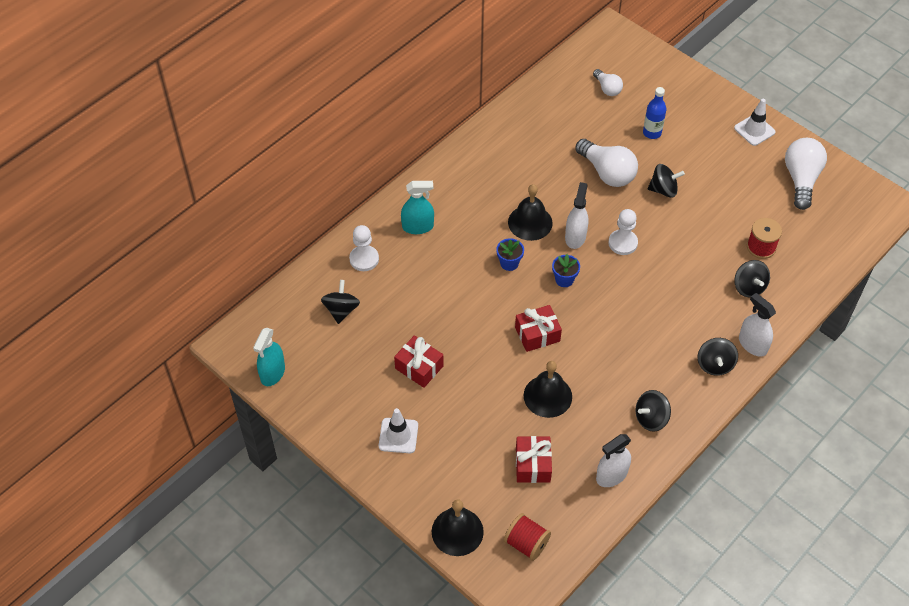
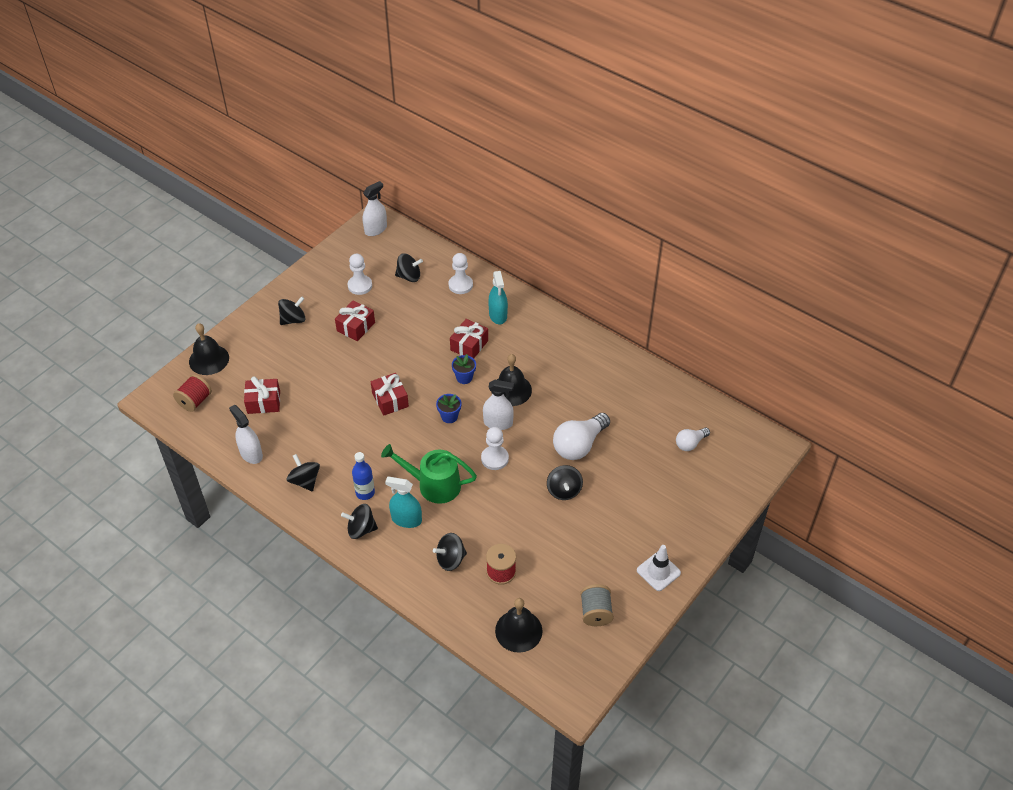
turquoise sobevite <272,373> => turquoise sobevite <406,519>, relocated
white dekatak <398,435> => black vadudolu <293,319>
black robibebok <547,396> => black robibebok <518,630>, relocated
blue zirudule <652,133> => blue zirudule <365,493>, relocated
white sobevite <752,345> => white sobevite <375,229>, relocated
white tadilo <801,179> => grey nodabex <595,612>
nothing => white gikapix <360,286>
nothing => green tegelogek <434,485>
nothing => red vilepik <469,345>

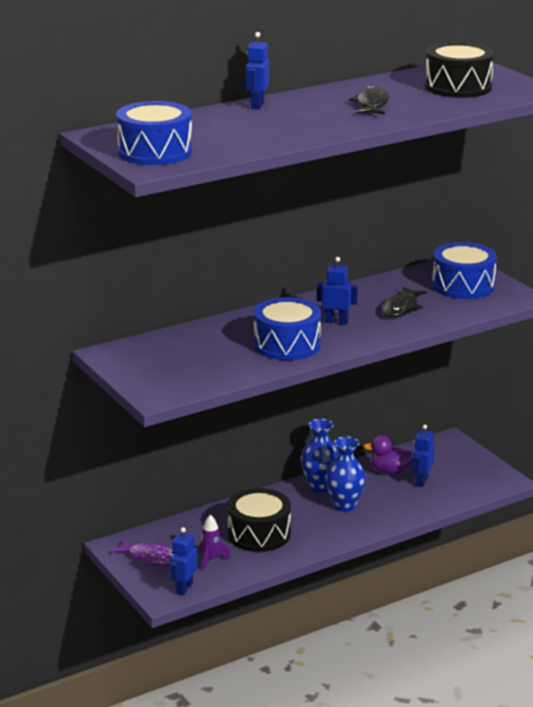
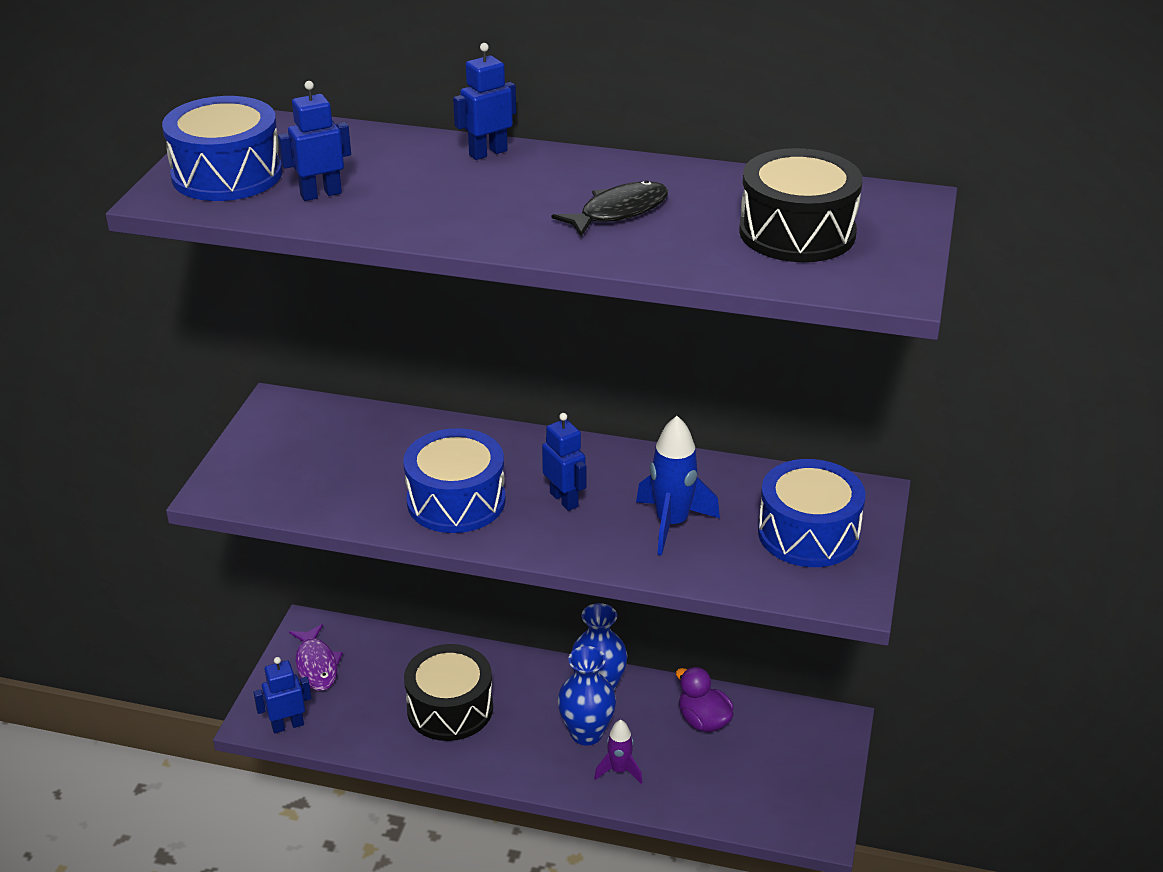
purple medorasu <211,560> => purple medorasu <619,770>, relocated
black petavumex <401,308> => blue medorasu <672,524>
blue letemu <421,481> => blue letemu <321,194>, relocated

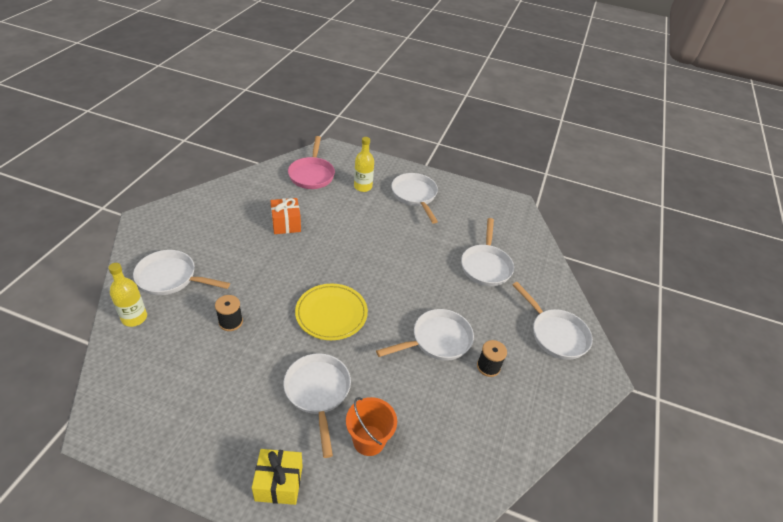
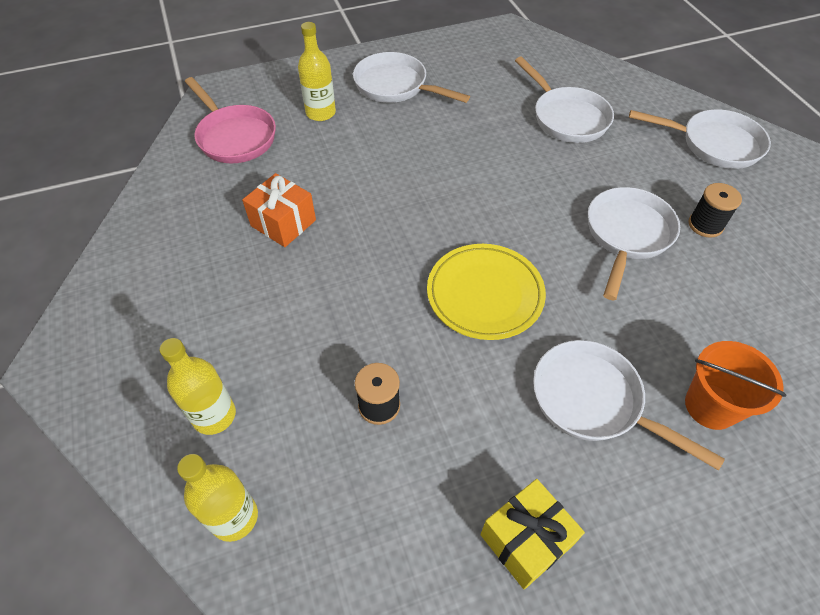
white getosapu <170,278> => yellow zirudule <214,415>
yellow vilepik <279,483> => yellow vilepik <526,540>, relocated

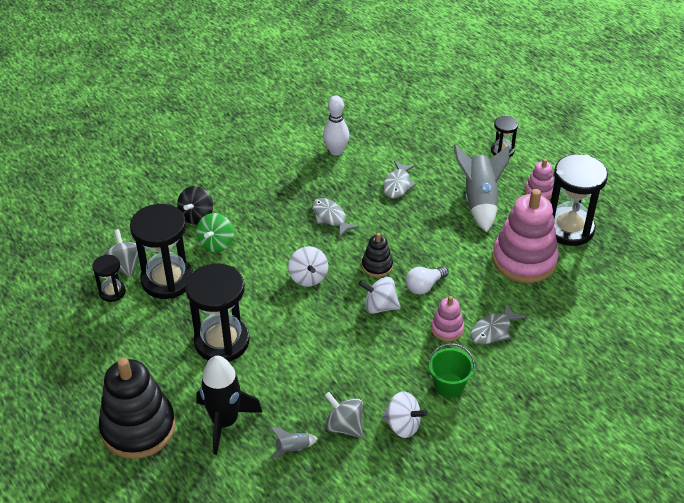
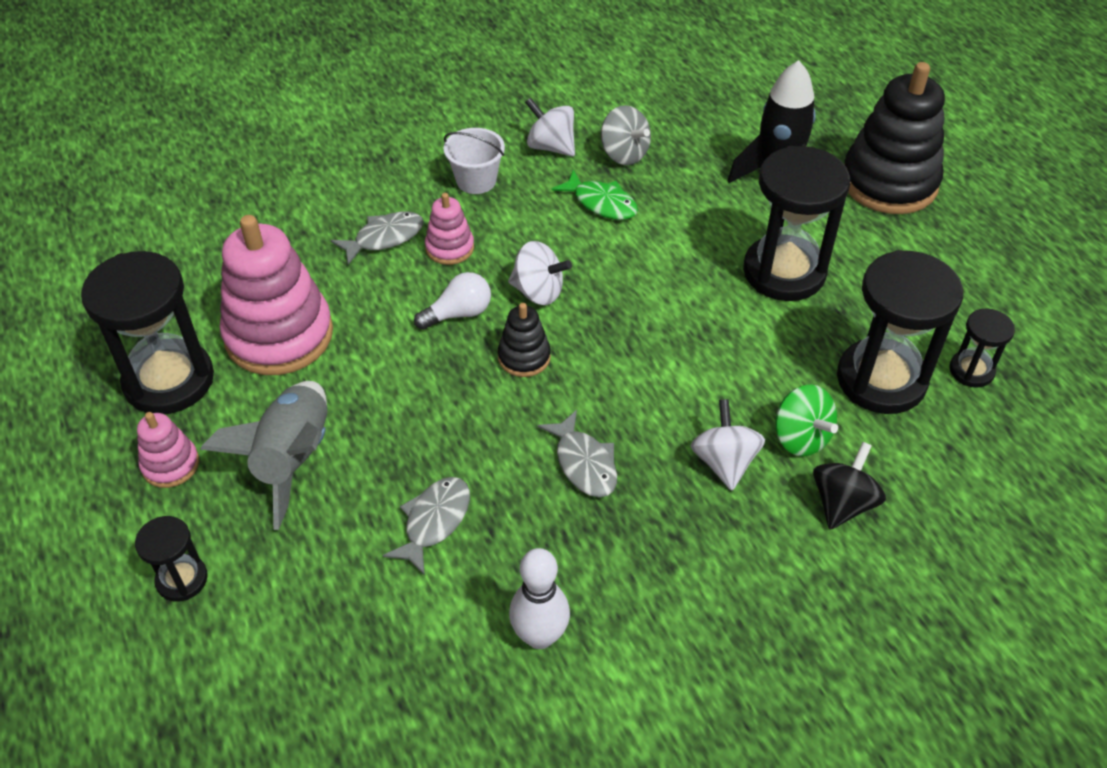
grey vadudolu <125,264> => nothing
green vadudolu <216,243> => green vadudolu <800,438>, 120 degrees clockwise
grey medorasu <292,449> => nothing
white vadudolu <308,277> => white vadudolu <724,462>, relocated
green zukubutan <449,385> => white zukubutan <476,180>
nothing => green petavumex <601,203>

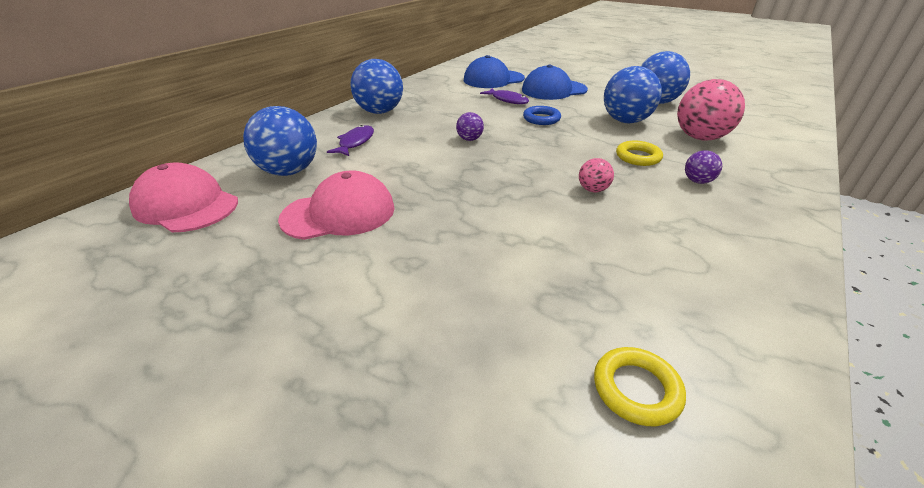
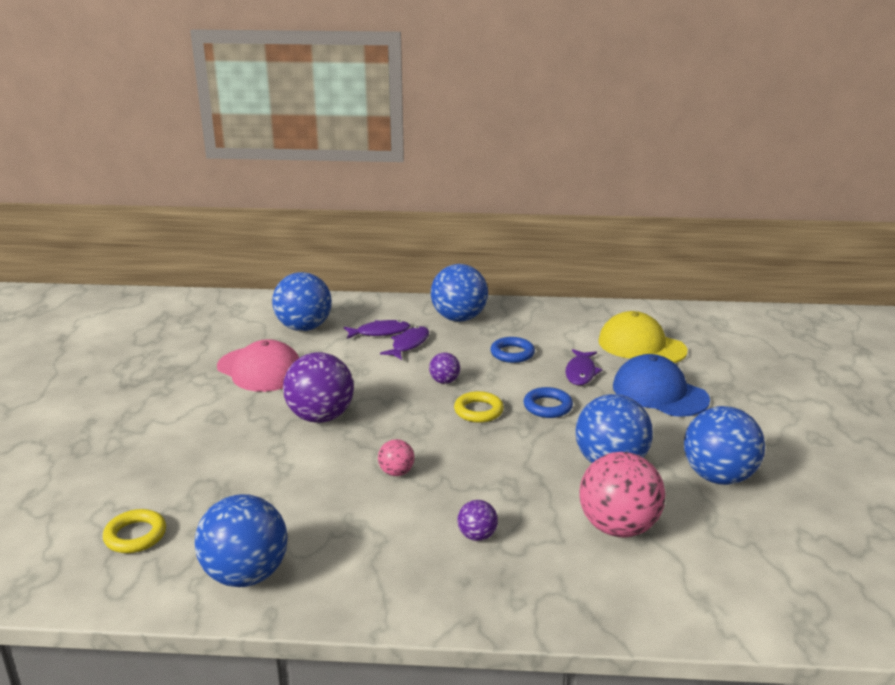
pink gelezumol <186,205> => nothing
blue gelezumol <493,79> => yellow gelezumol <641,346>
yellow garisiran <638,157> => yellow garisiran <478,411>, relocated
nothing => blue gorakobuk <246,575>
nothing => purple gorakobuk <320,417>
nothing => purple petavumex <408,344>
nothing => blue garisiran <512,353>

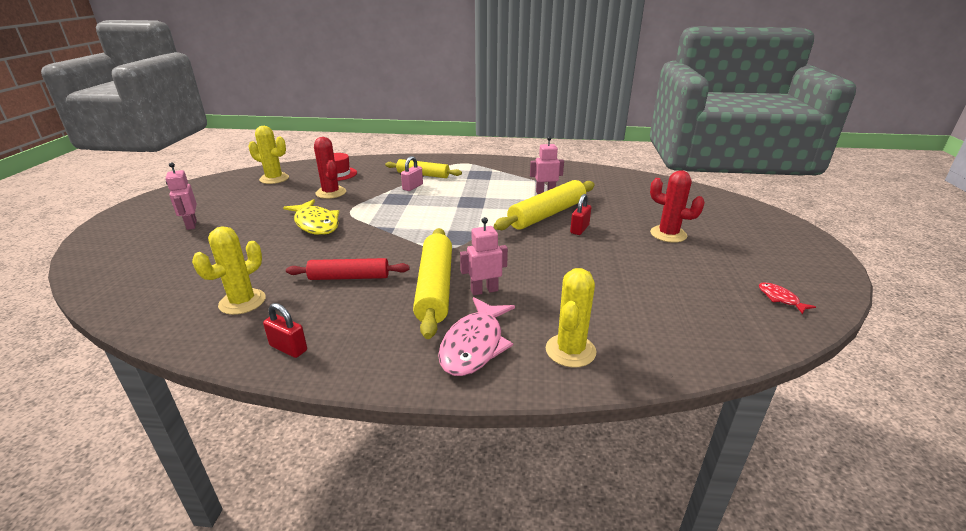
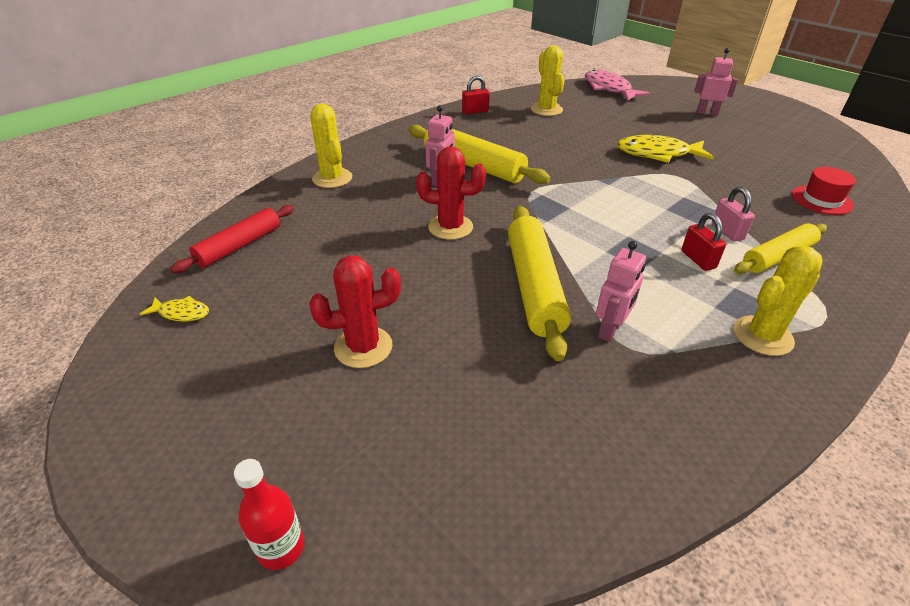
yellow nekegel <274,179> => yellow nekegel <762,336>, relocated
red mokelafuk <349,277> => red mokelafuk <239,246>, relocated
red nekegel <331,193> => red nekegel <450,227>, relocated
pink petavumex <474,345> => pink petavumex <609,89>, relocated
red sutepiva <579,229> => red sutepiva <698,259>, relocated
red petavumex <780,299> => yellow petavumex <181,313>
nothing => red zirudule <281,548>

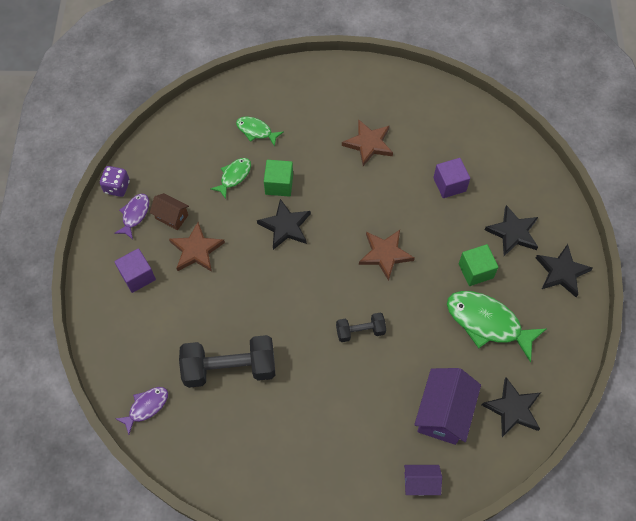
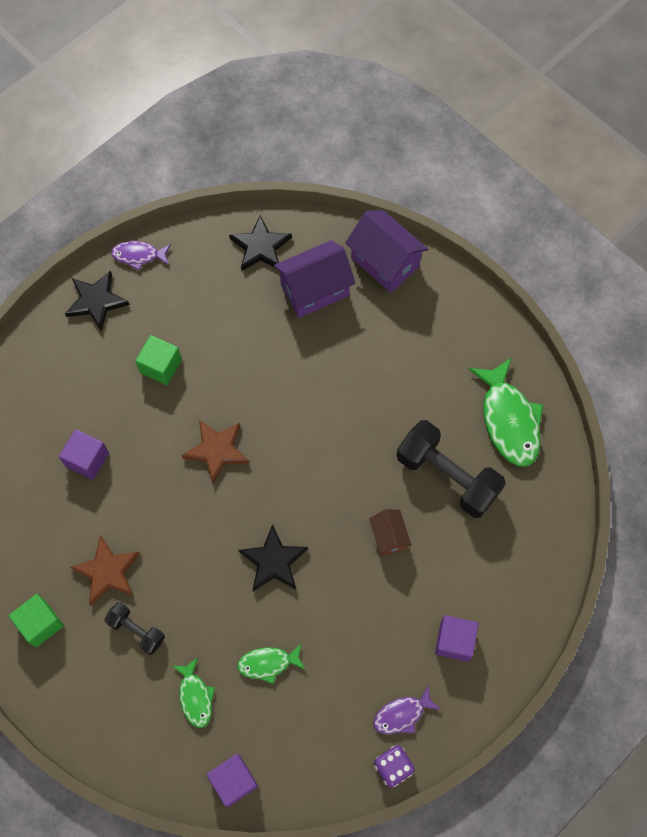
purple petavumex <146,407> => purple petavumex <138,255>, relocated
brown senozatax <172,217> => brown senozatax <388,536>, relocated
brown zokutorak <196,250> => nothing
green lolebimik <279,184> => green lolebimik <40,623>, relocated
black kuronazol <360,331> => black kuronazol <136,630>, relocated
purple senozatax <420,483> => purple senozatax <385,262>, x1.80
green petavumex <487,323> => green petavumex <509,420>, relocated
black zokutorak <513,232> => nothing
nothing => purple lolebimik <234,781>

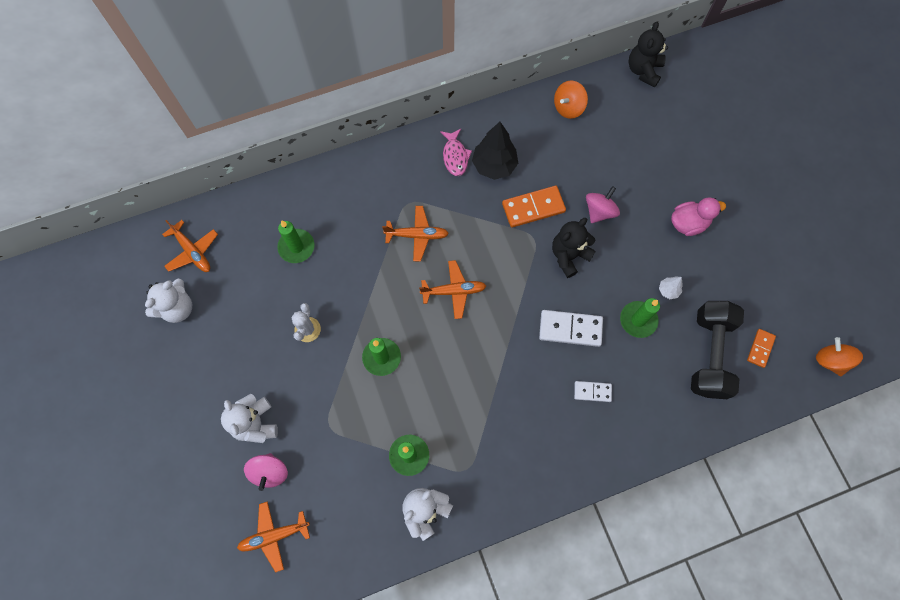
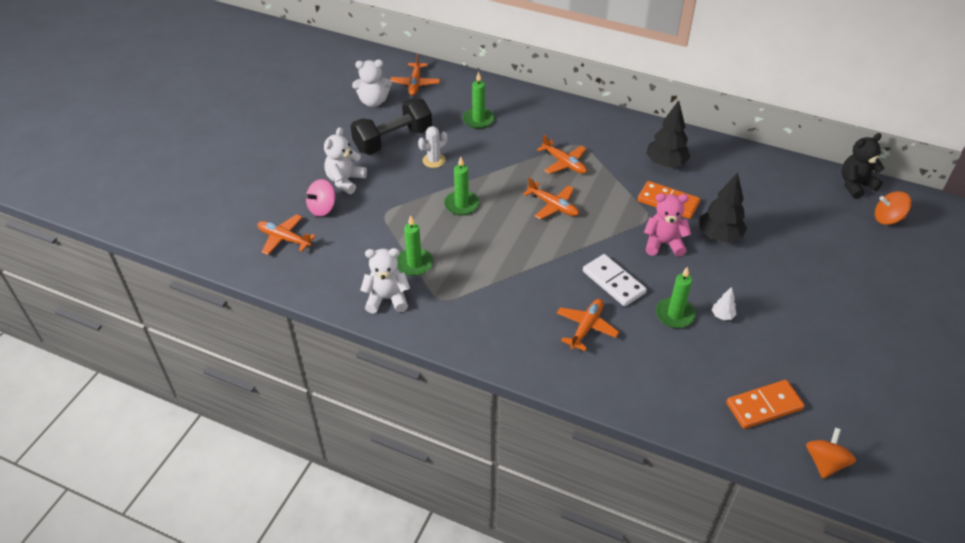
pink petavumex <455,156> => nothing
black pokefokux <569,255> => pink pokefokux <663,243>
orange vadudolu <568,107> => orange vadudolu <887,218>, relocated
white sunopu <592,392> => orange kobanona <586,327>
pink vadudolu <599,211> => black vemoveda <719,236>
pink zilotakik <688,223> => nothing
black kuronazol <709,354> => black kuronazol <393,140>, relocated
orange sunopu <760,348> => orange sunopu <764,406>, x1.72

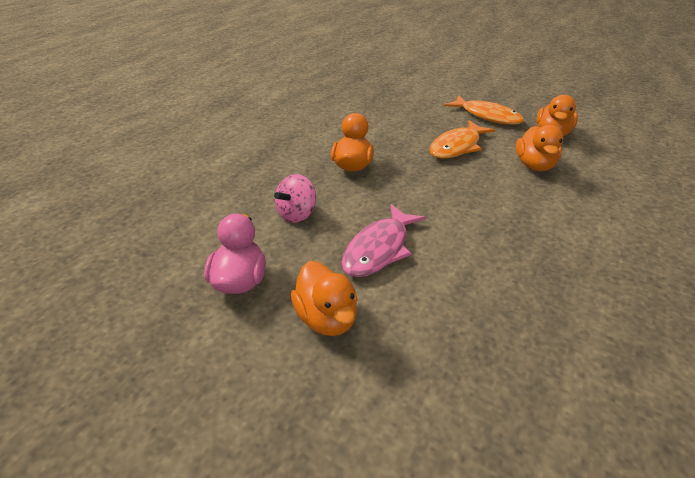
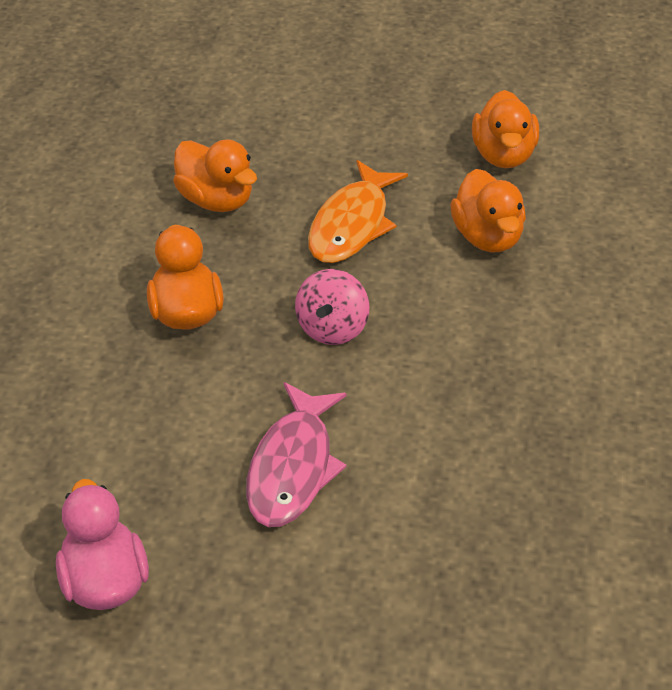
pink vadudolu <297,214> => pink vadudolu <332,328>, relocated
orange zilotakik <327,317> => orange zilotakik <216,200>, relocated
orange petavumex <487,116> => nothing

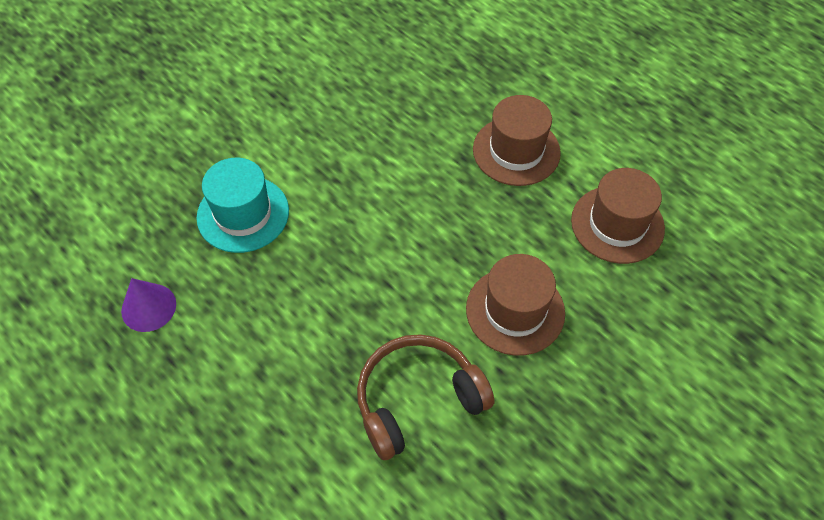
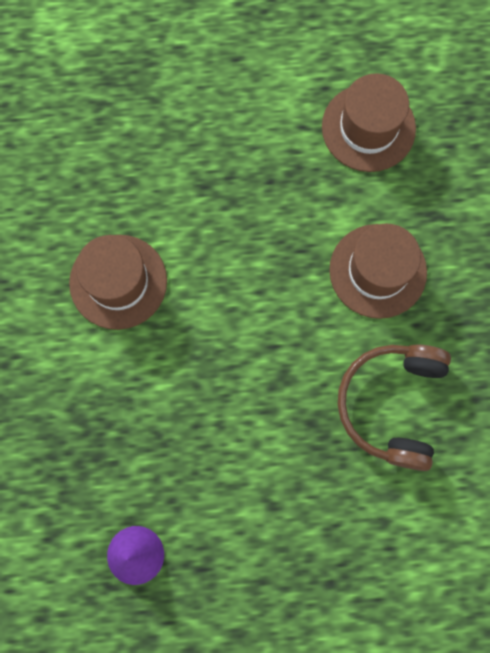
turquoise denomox <243,214> => nothing
brown denomox <516,151> => brown denomox <118,282>, relocated

